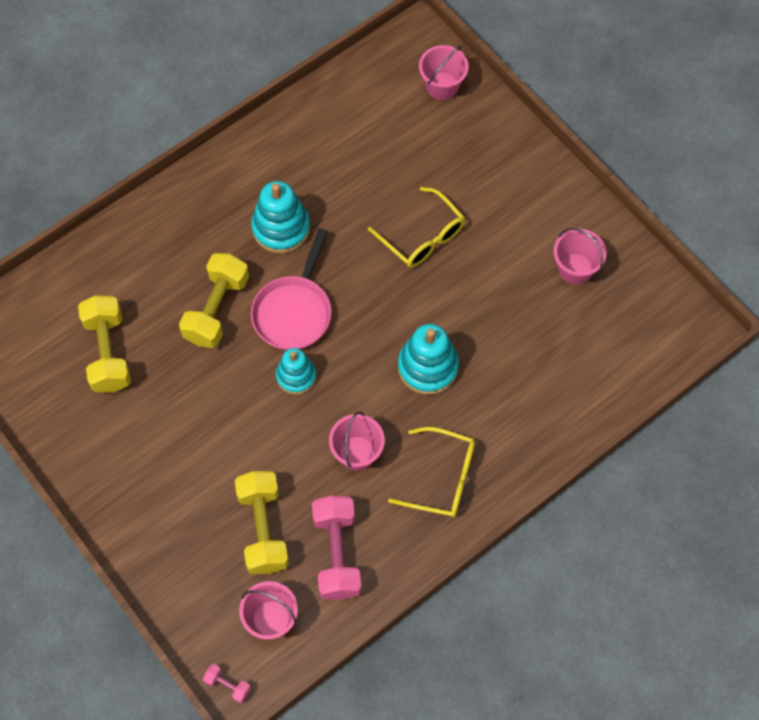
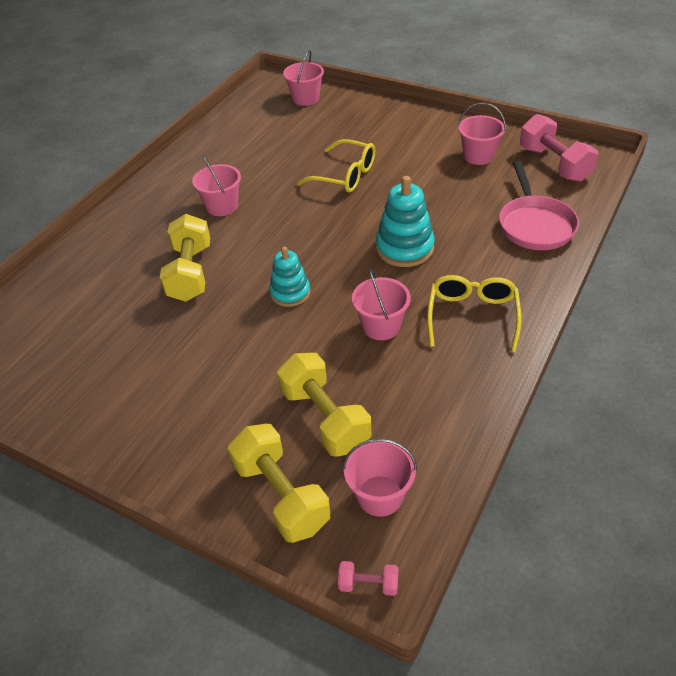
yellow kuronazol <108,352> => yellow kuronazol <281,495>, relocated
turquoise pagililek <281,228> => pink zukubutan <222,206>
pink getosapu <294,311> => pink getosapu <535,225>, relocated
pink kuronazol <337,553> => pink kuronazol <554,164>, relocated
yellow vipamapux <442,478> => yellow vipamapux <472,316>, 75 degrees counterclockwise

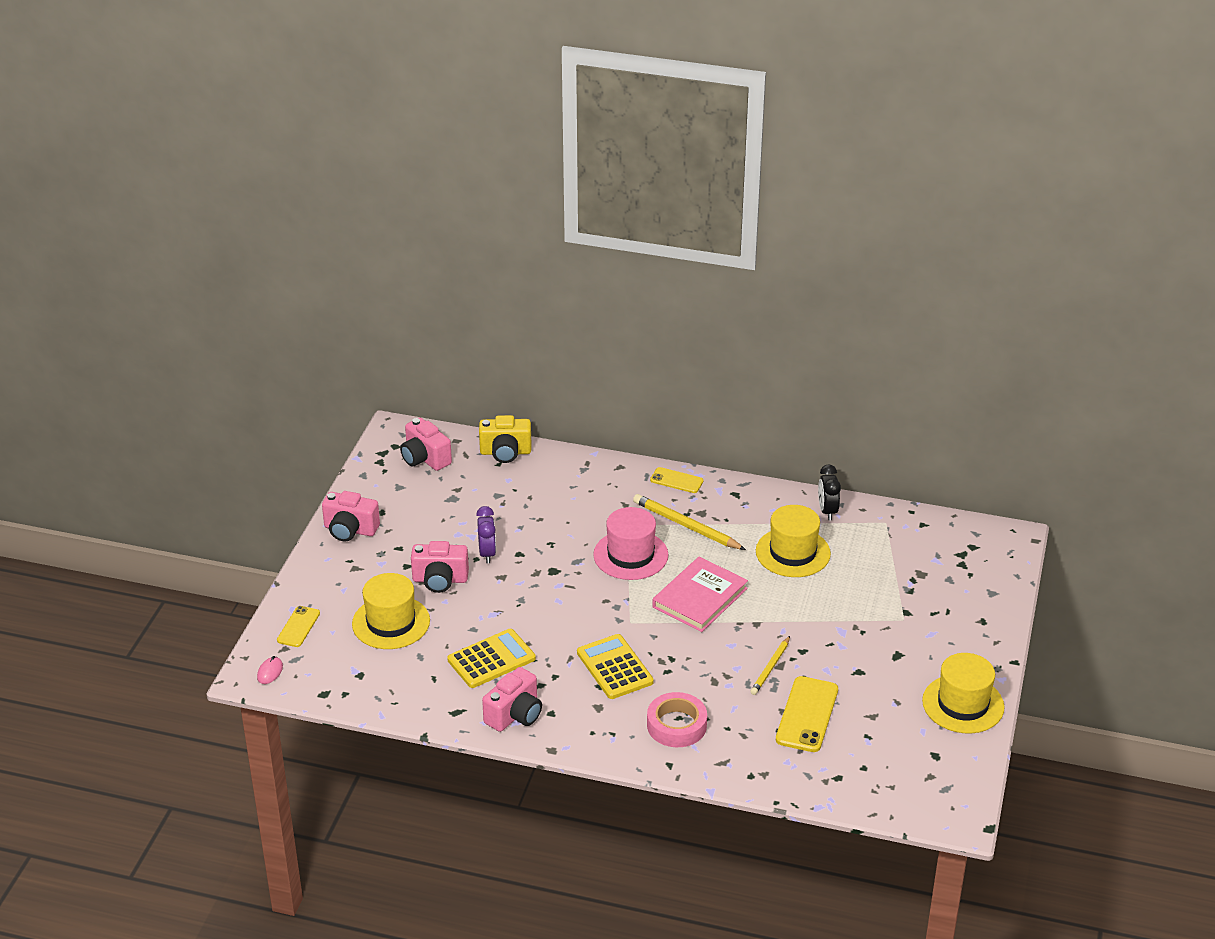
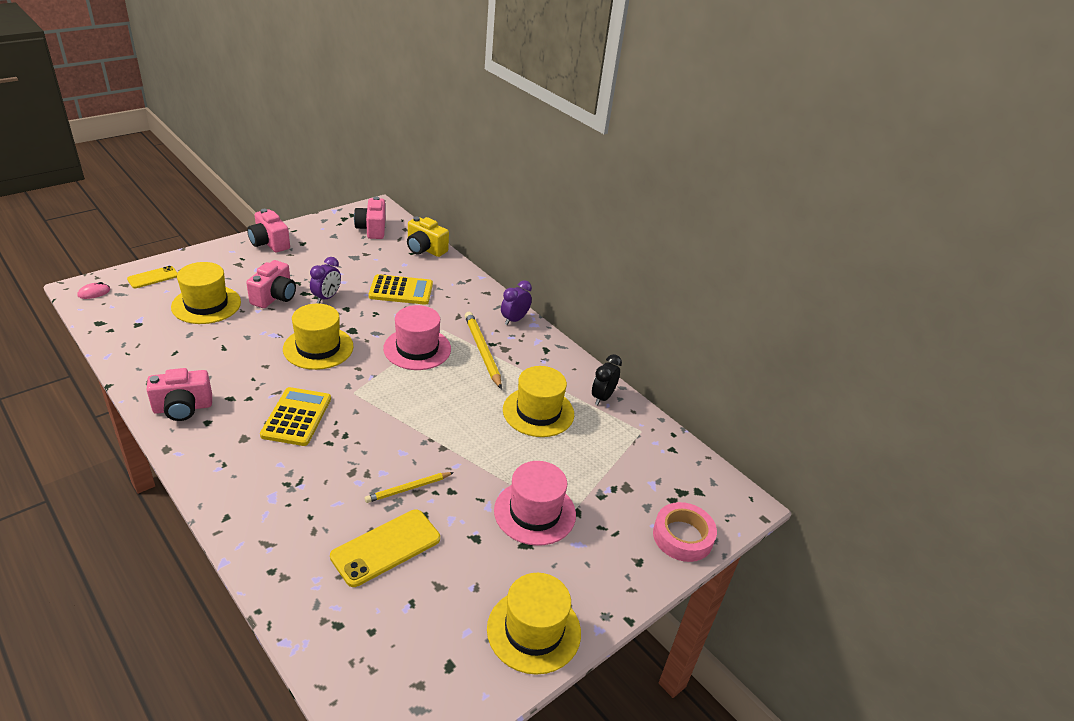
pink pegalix <440,580> => pink pegalix <274,297>, 105 degrees counterclockwise
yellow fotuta <491,659> => yellow fotuta <401,290>, relocated
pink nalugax <676,725> => pink nalugax <682,536>, relocated
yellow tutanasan <676,480> => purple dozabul <514,320>
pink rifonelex <699,598> => nothing
nothing => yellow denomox <318,348>
nothing => pink denomox <535,512>

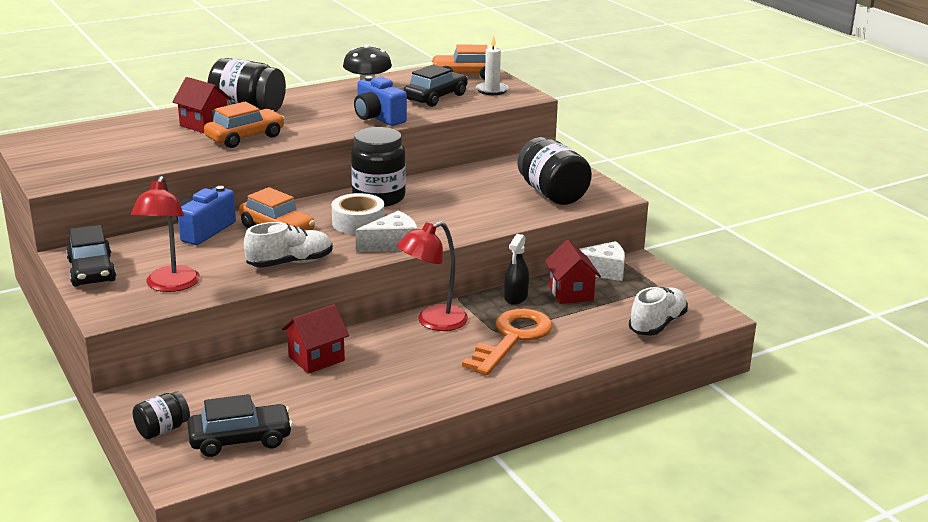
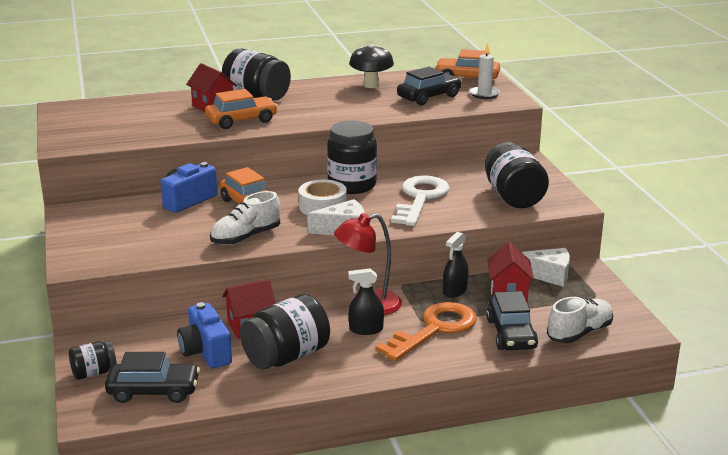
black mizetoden <92,271> => black mizetoden <511,334>, relocated
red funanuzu <170,285> => nothing
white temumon <290,263> => white temumon <246,237>, 150 degrees clockwise
blue pegalix <378,118> => blue pegalix <205,352>, relocated
nothing => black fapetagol <286,356>
nothing => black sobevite <366,329>
nothing => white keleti <420,198>

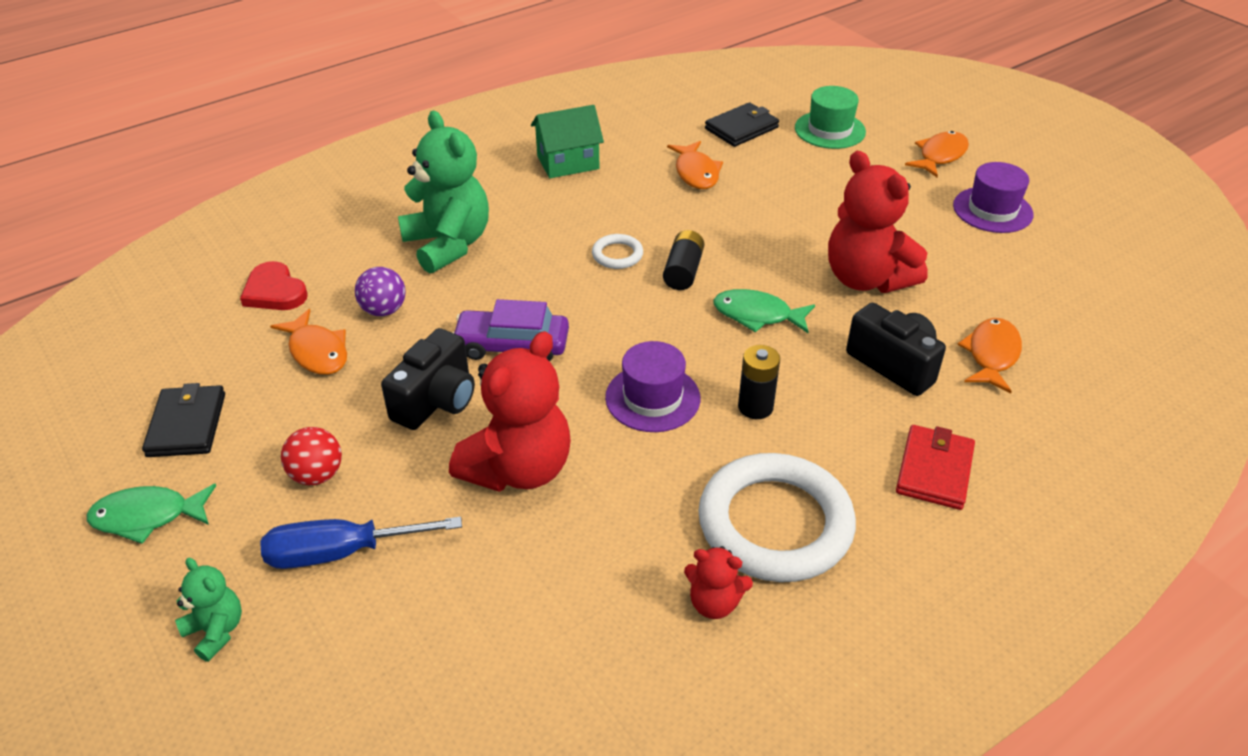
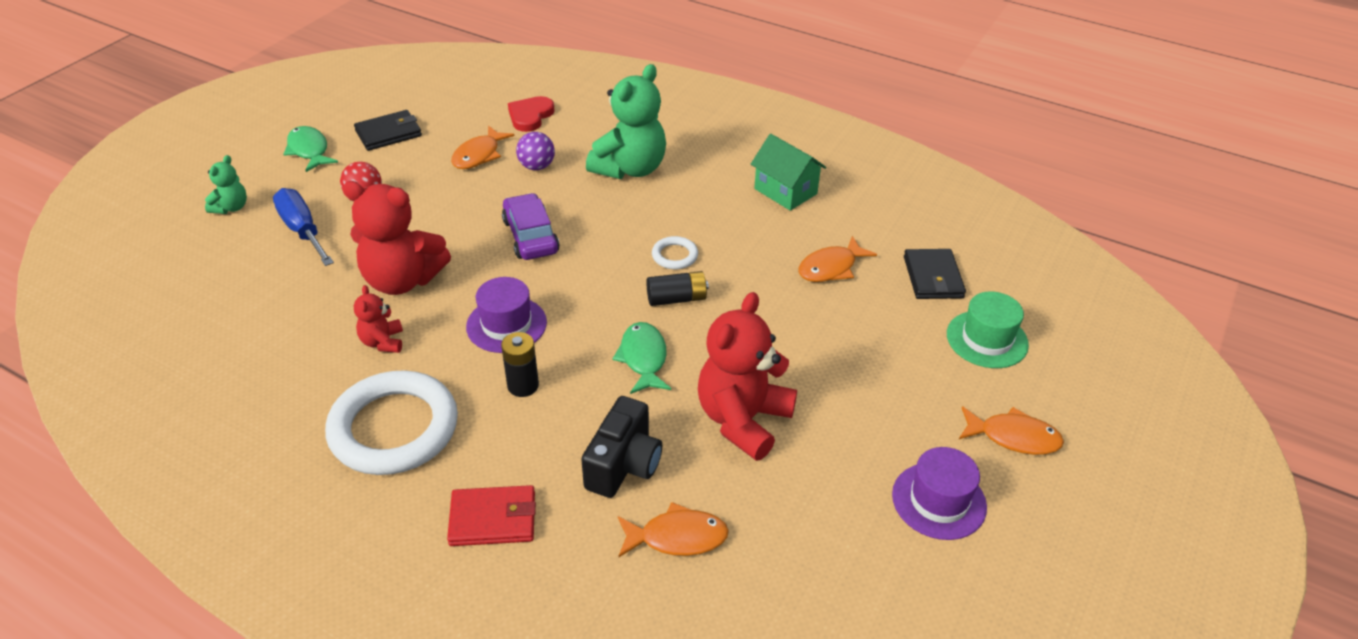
black pegalix <436,401> => nothing
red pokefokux <714,603> => red pokefokux <383,342>, relocated
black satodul <741,128> => black satodul <933,277>, 60 degrees clockwise

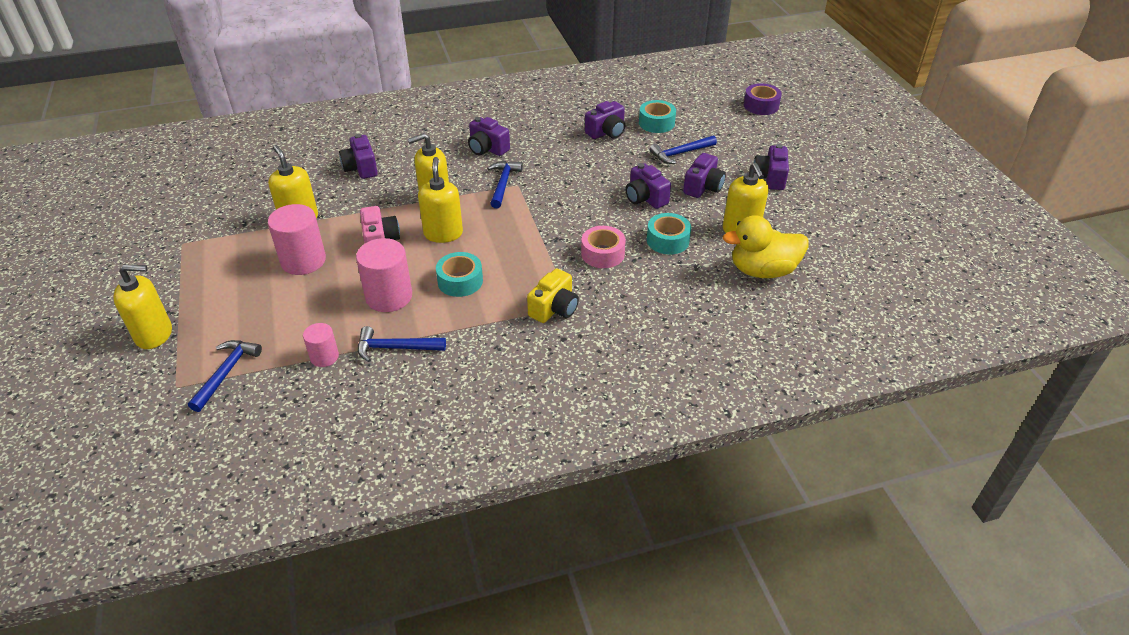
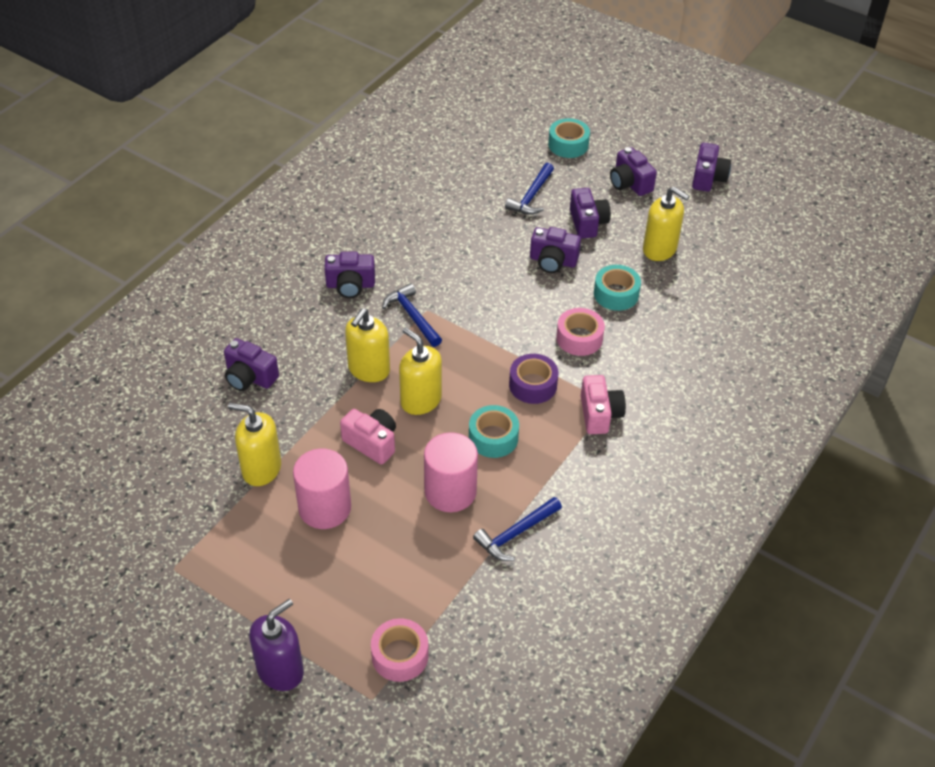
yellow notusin <154,334> => purple notusin <280,670>
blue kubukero <226,373> => pink nalugax <400,655>
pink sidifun <324,357> => nothing
yellow pegalix <554,309> => pink pegalix <599,414>
purple pegalix <606,132> => purple pegalix <708,178>, relocated
turquoise nalugax <656,123> => turquoise nalugax <568,145>, relocated
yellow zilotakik <762,270> => nothing
purple nalugax <761,105> => purple nalugax <533,385>, relocated

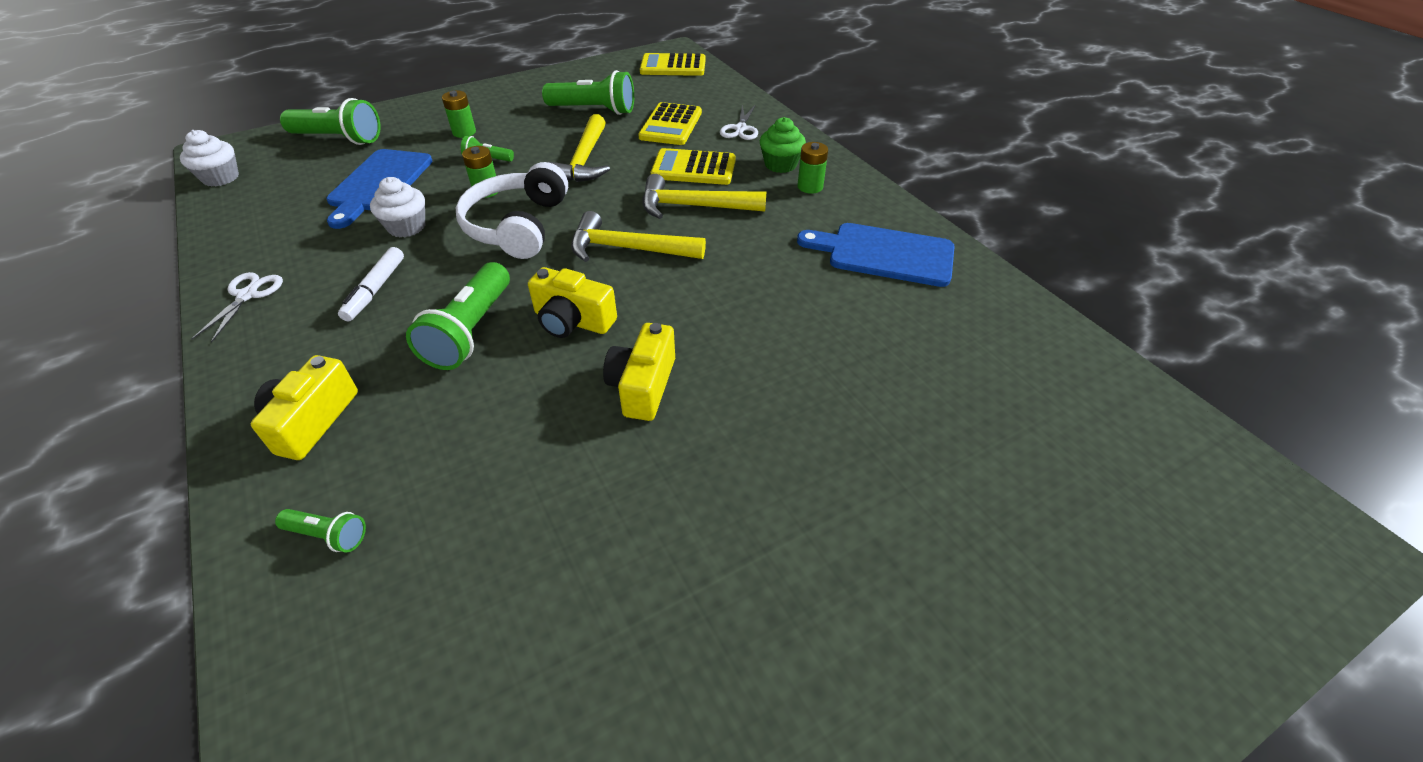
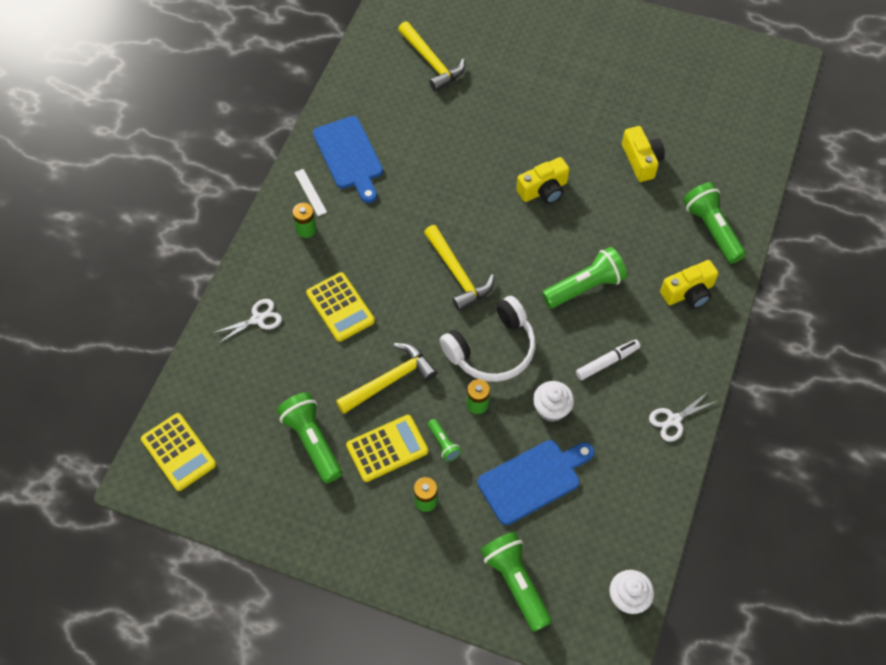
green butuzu <328,535> => green butuzu <712,229>, x2.00
yellow pegalix <572,321> => yellow pegalix <641,161>, relocated
yellow fotuta <671,125> => yellow fotuta <387,448>, relocated
yellow kubukero <693,206> => yellow kubukero <432,62>, relocated
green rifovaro <780,164> => nothing
nothing => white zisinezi <310,192>

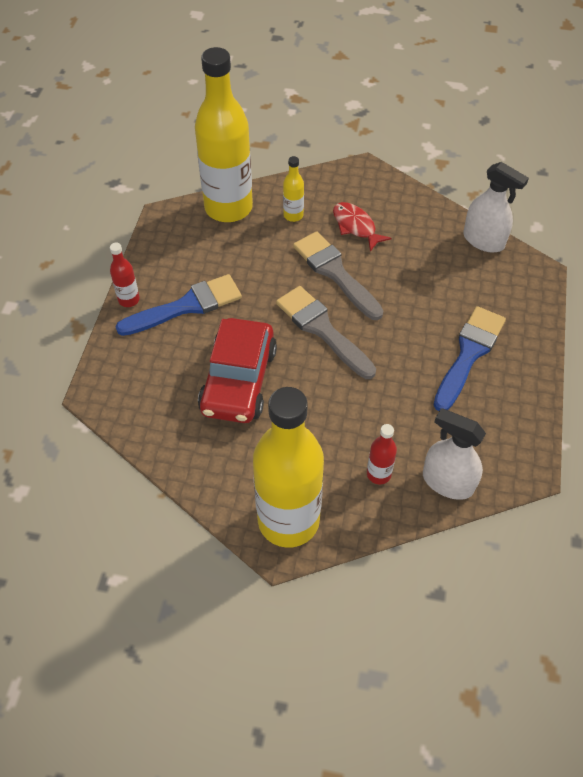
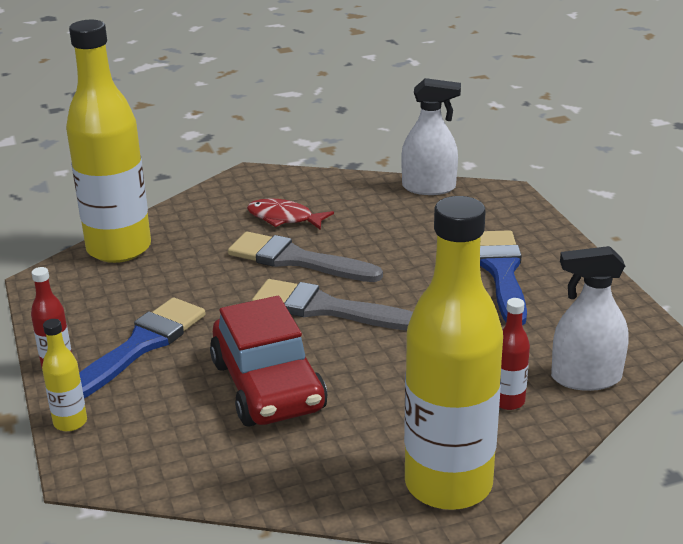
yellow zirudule <293,215> => yellow zirudule <70,422>, relocated

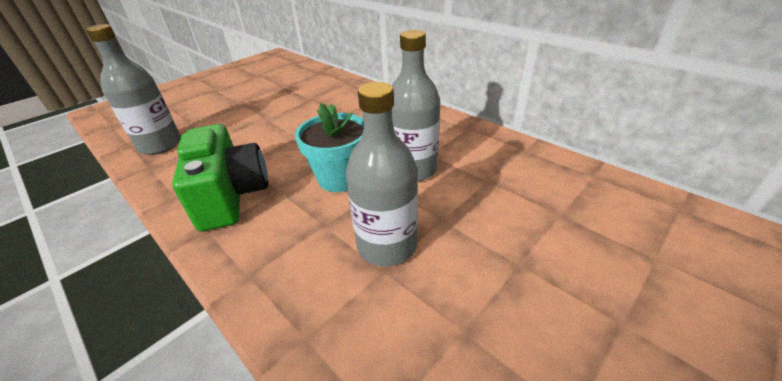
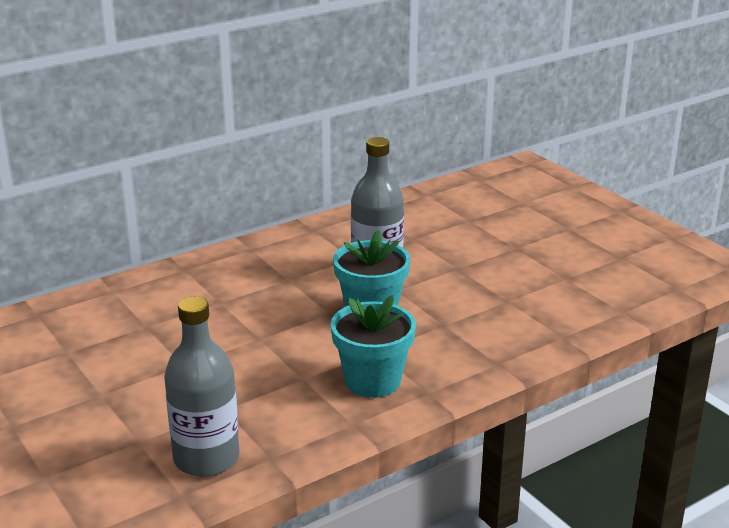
green pegalix <231,196> => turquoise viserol <373,381>
grey zirudule <387,245> => nothing

